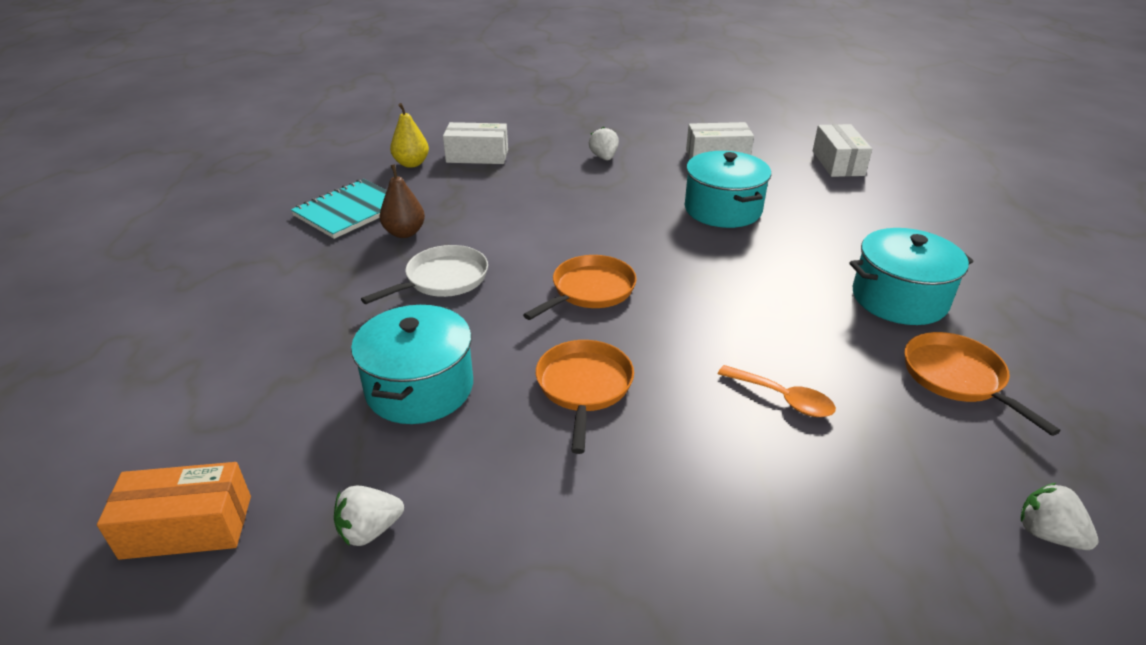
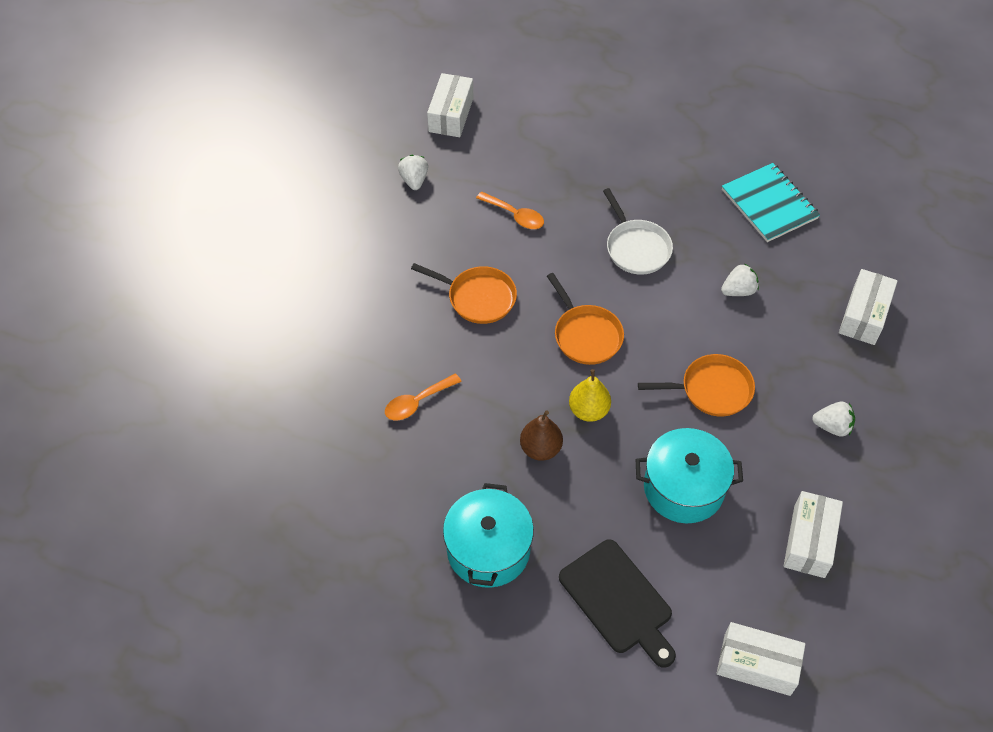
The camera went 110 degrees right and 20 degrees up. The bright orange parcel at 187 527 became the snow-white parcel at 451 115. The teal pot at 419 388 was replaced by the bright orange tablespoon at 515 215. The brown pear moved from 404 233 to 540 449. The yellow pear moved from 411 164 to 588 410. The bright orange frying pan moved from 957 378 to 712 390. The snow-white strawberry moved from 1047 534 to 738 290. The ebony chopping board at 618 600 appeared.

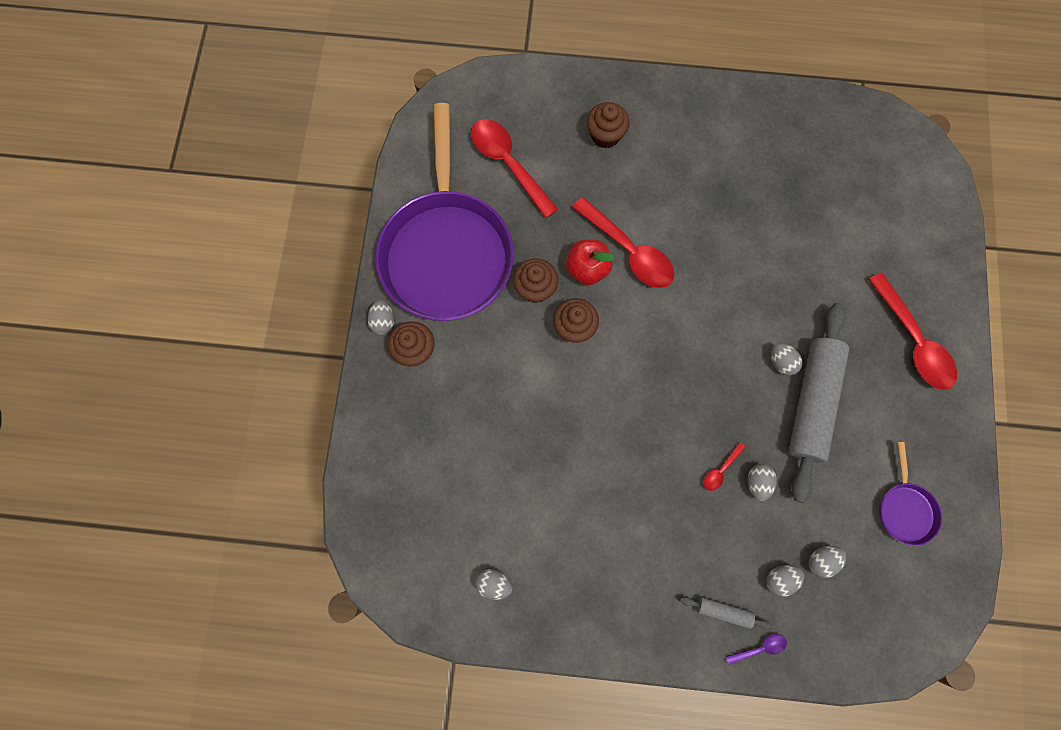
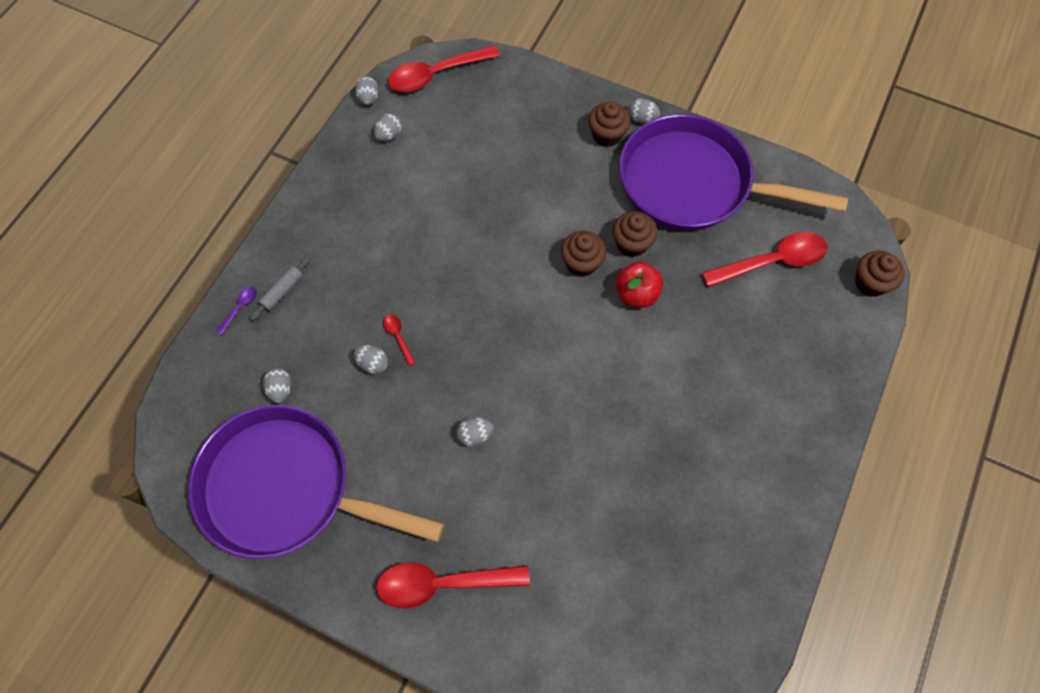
The camera went 110 degrees right and 10 degrees down. The scarlet tablespoon moved from 628 251 to 436 74. The brown fairy cake moved from 605 135 to 870 283. The violet tablespoon at 759 647 turned 150 degrees counterclockwise. The ash-grey toy egg moved from 779 578 to 368 99. The ash-grey pastry roller at 811 402 disappeared. The violet frying pan at 904 508 changed to 2.43 times the size.

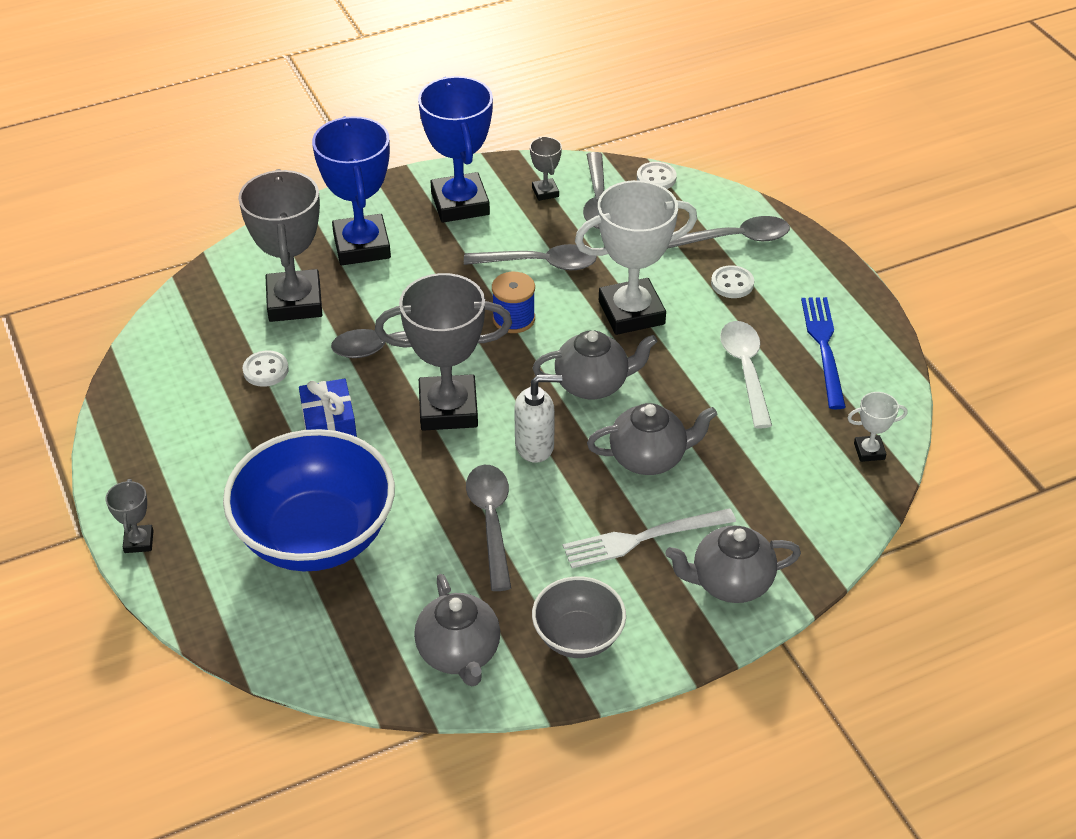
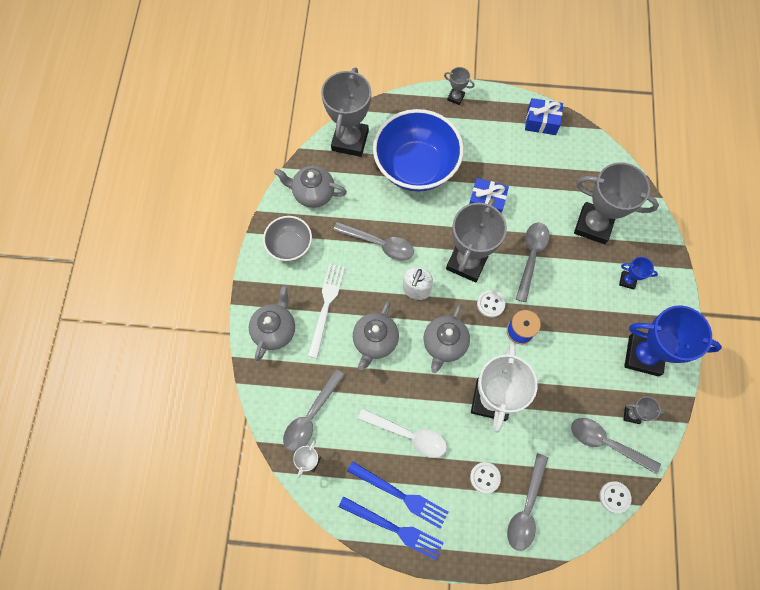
The camera went 120 degrees right and 25 degrees up. The snow-white button moved from 265 370 to 490 304. The blue prize cup at 362 246 changed to 0.45 times the size. The ash-grey tablespoon moved from 539 263 to 311 416. The ash-grey prize cup at 350 140 appeared. The blue dinner fork at 394 528 appeared. The blue present at 541 122 appeared.

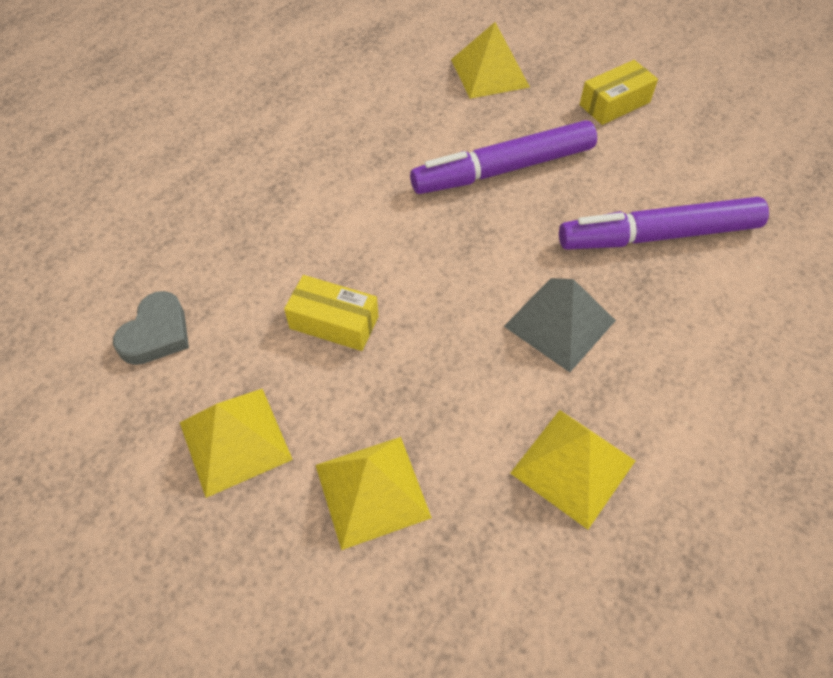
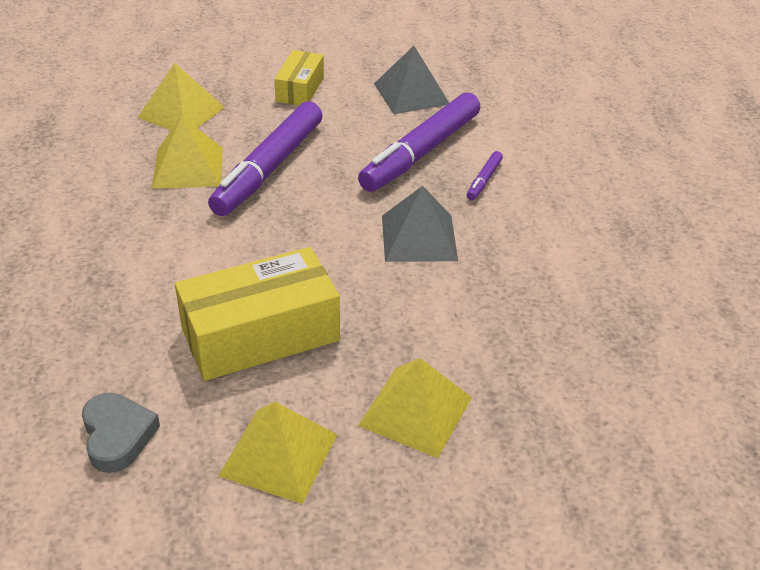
The camera went 45 degrees left and 15 degrees down. The yellow parcel at 334 322 changed to 1.79 times the size. The yellow solid pyramid moved from 573 466 to 188 167. The ash-grey solid pyramid at 411 94 appeared. The violet marker at 484 180 appeared.

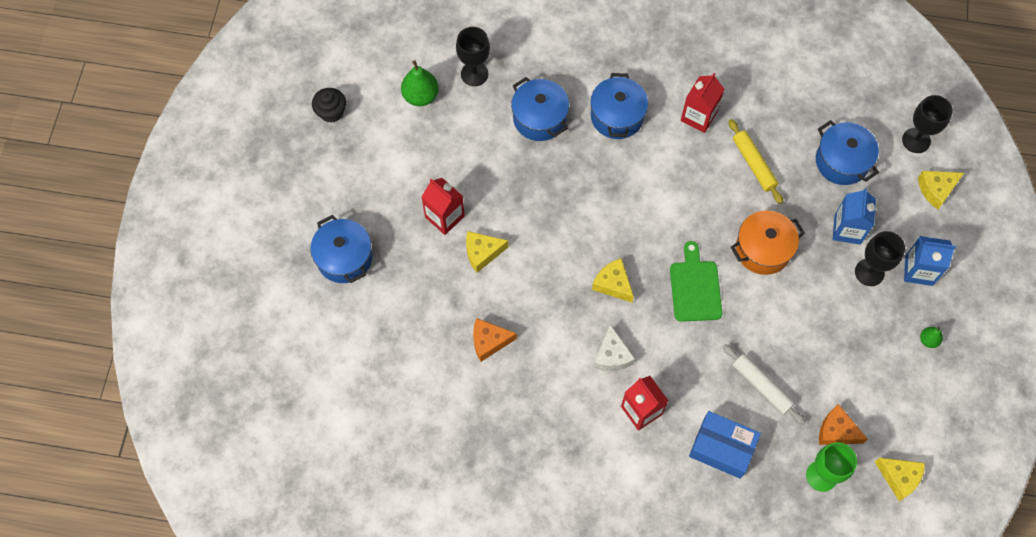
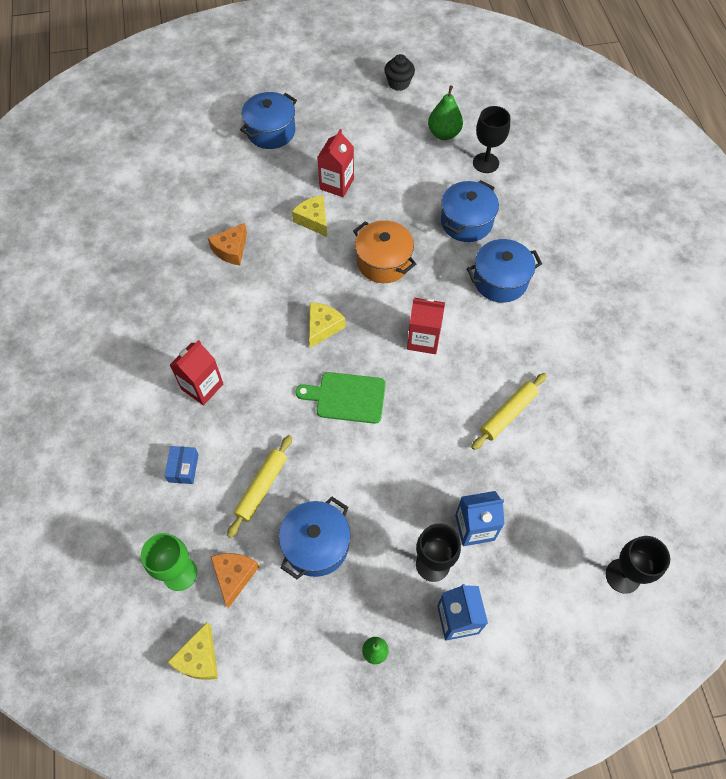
The camera went 70 degrees right and 5 degrees down. The bright orange piece of cheese at 489 341 turned 120 degrees counterclockwise. The snow-white piece of cheese at 612 355 disappeared. The leaf-green chopping board at 695 287 turned 150 degrees counterclockwise. The scarlet milk carton moved from 698 116 to 423 339. The blue parcel at 722 448 changed to 0.56 times the size. The snow-white pastry roller at 761 386 became the yellow pastry roller at 261 487. The bright orange pot moved from 763 250 to 383 262. The blue pot moved from 842 161 to 316 545. The yellow piece of cheese at 936 189 disappeared.

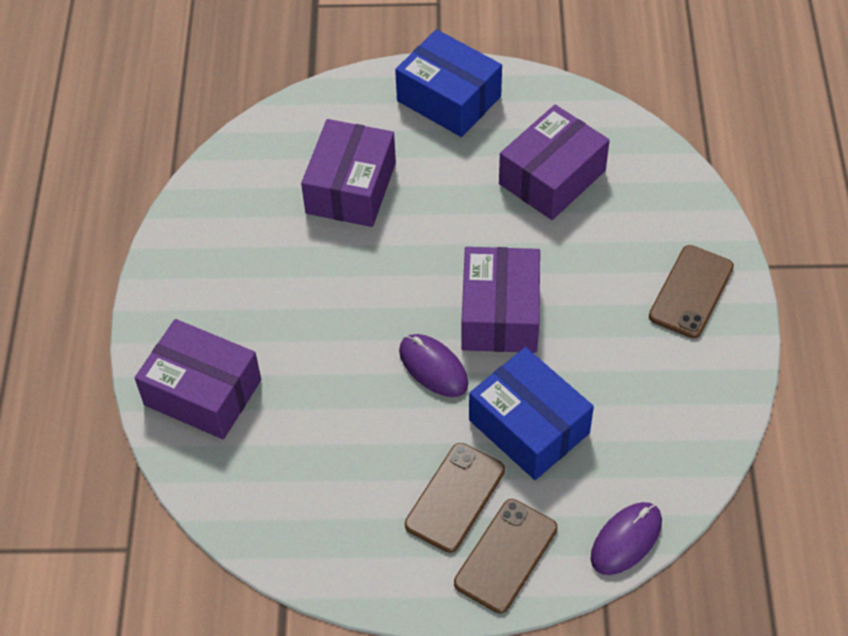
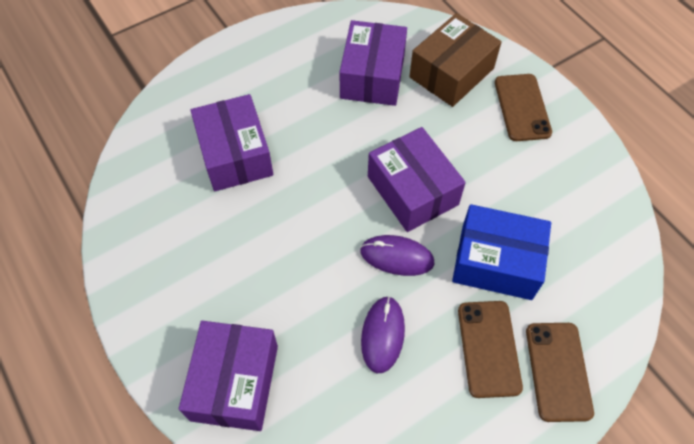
The camera went 35 degrees left and 5 degrees up. The violet parcel at 203 392 turned 75 degrees counterclockwise. The blue parcel at 449 99 disappeared. The violet mouse moved from 626 540 to 382 335. The brown parcel at 451 73 appeared.

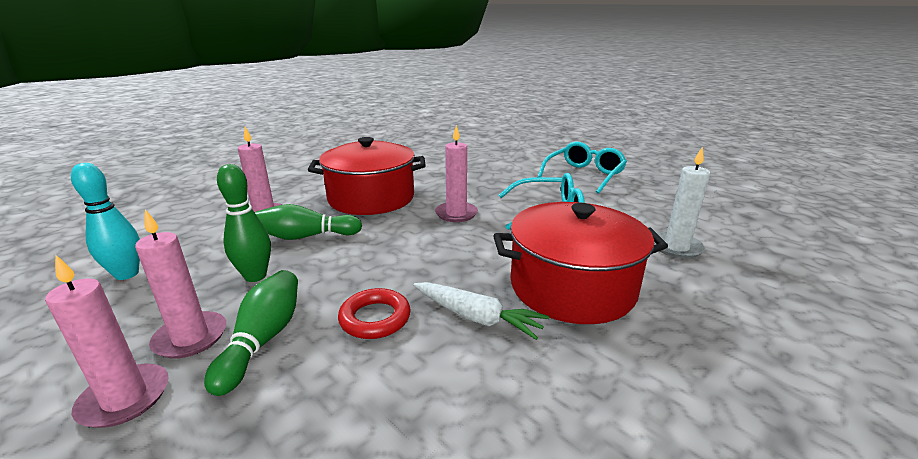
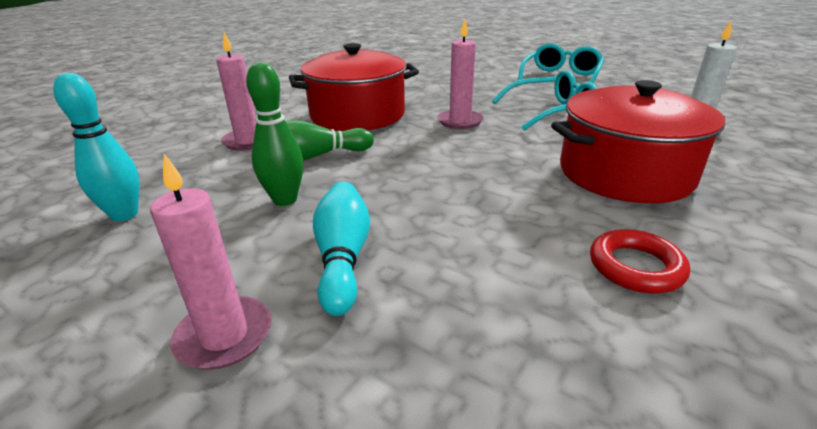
The camera went 10 degrees left and 5 degrees up. The rosy pillar candle at 191 337 disappeared. The leaf-green tenpin at 263 339 became the teal tenpin at 343 258. The scarlet ring moved from 375 318 to 635 267. The snow-white carrot at 476 317 disappeared.

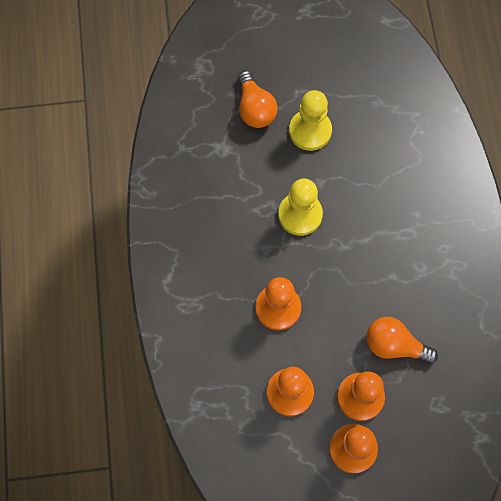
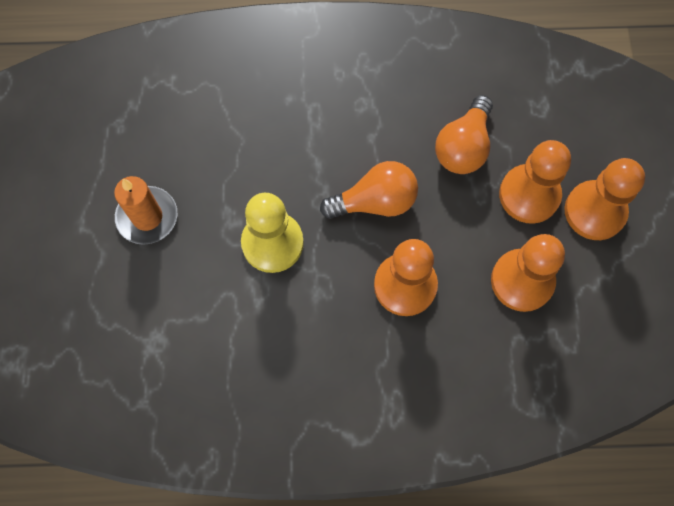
The camera went 85 degrees left and 0 degrees up. The bright orange bulb moved from 255 109 to 375 202. The yellow game pawn at 310 131 was replaced by the bright orange pillar candle at 147 217.

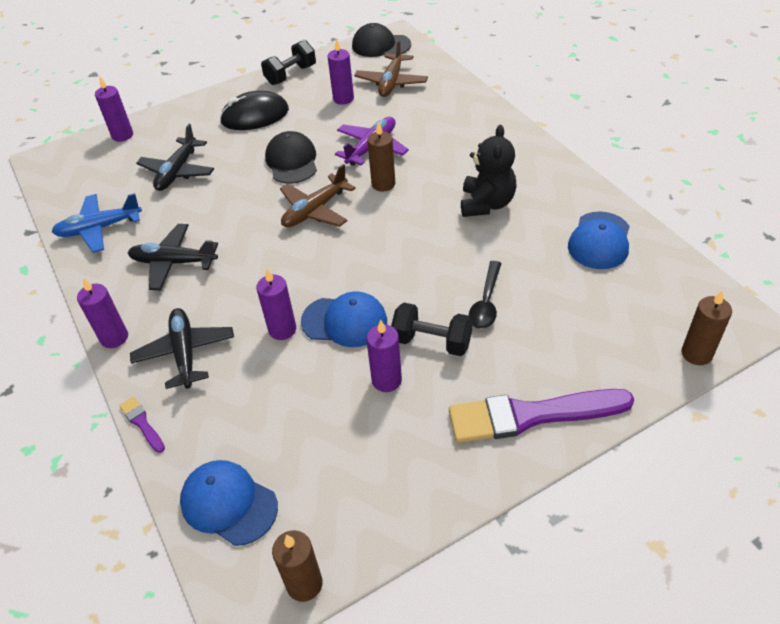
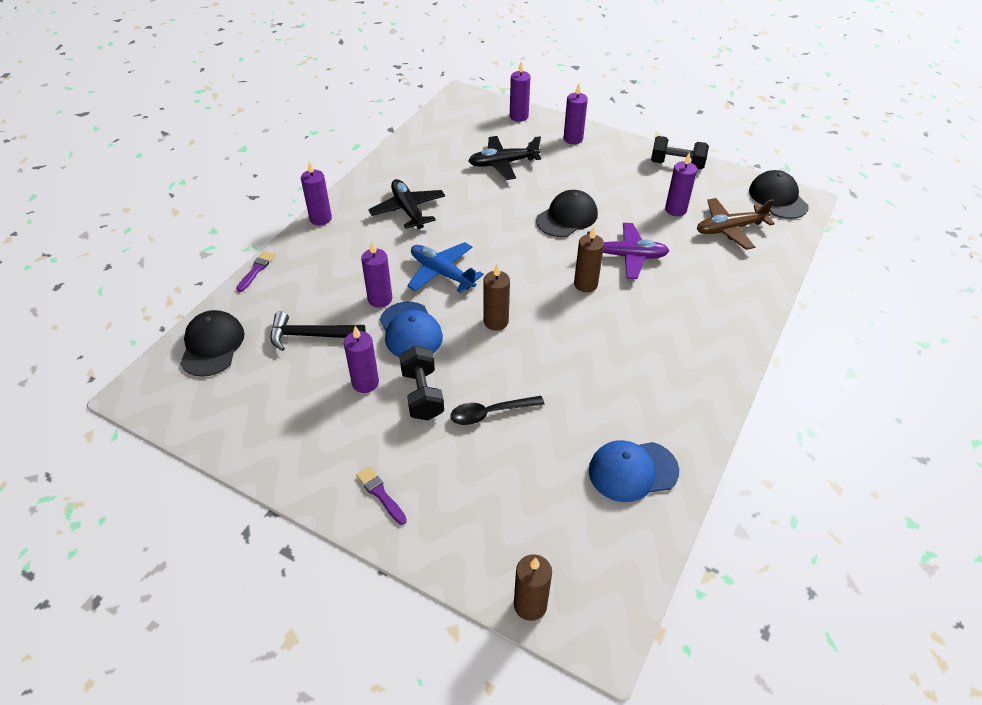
The camera went 55 degrees right and 0 degrees up. The blue aeroplane moved from 99 228 to 442 273. The ebony aeroplane at 185 353 disappeared. The blue peaked cap at 228 503 became the ebony peaked cap at 212 345. The ebony mouse at 255 116 disappeared. The brown pillar candle moved from 304 584 to 496 321. The brown aeroplane at 315 210 disappeared. The violet brush at 531 415 changed to 0.43 times the size. The ebony teddy bear at 486 204 disappeared. The ebony claw hammer at 311 335 appeared. The violet pillar candle at 573 139 appeared.

